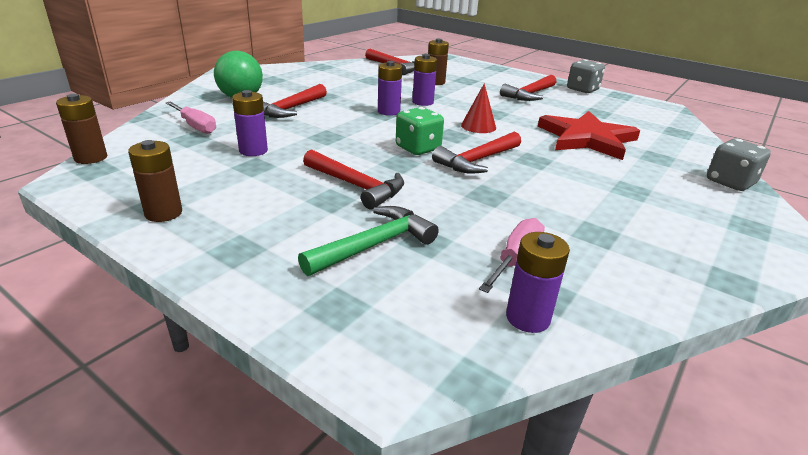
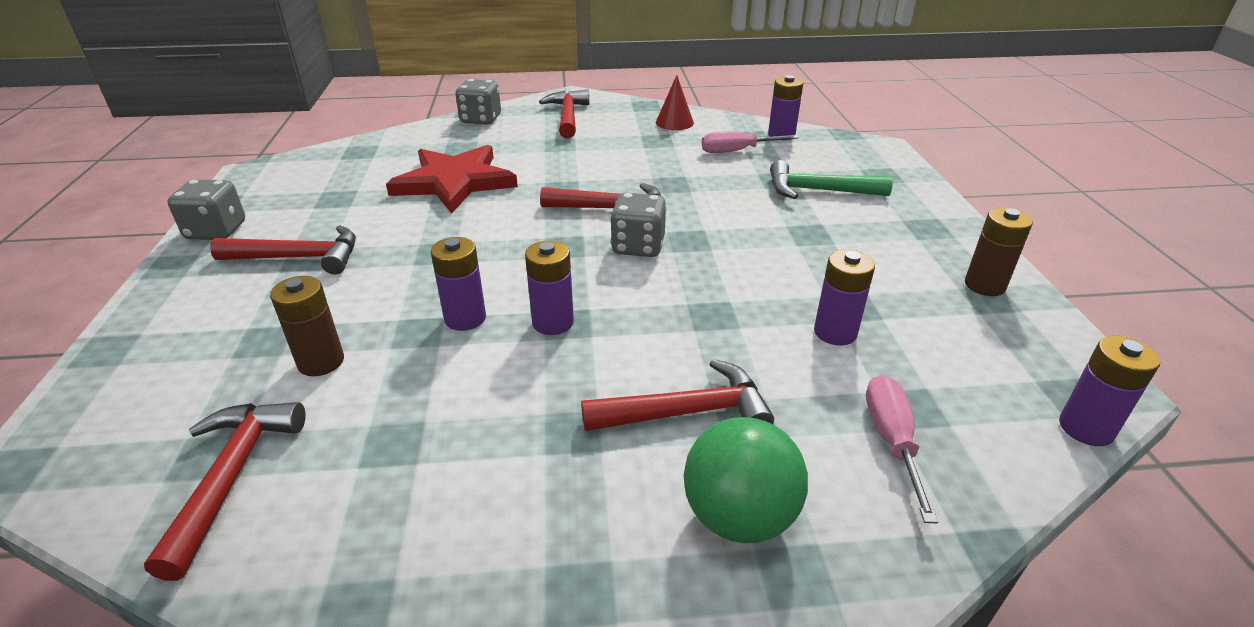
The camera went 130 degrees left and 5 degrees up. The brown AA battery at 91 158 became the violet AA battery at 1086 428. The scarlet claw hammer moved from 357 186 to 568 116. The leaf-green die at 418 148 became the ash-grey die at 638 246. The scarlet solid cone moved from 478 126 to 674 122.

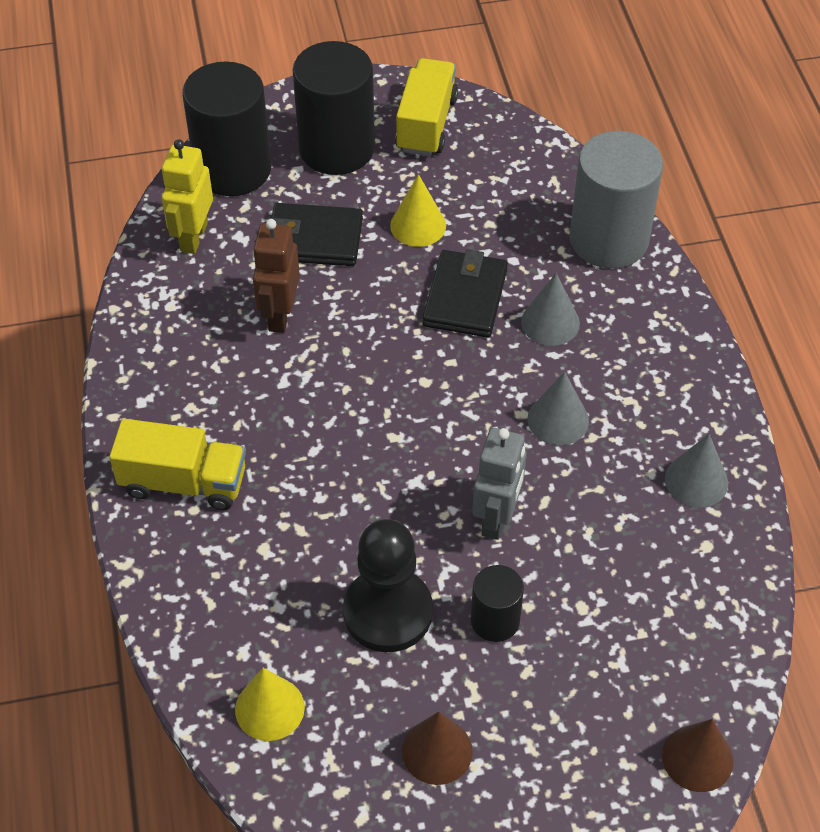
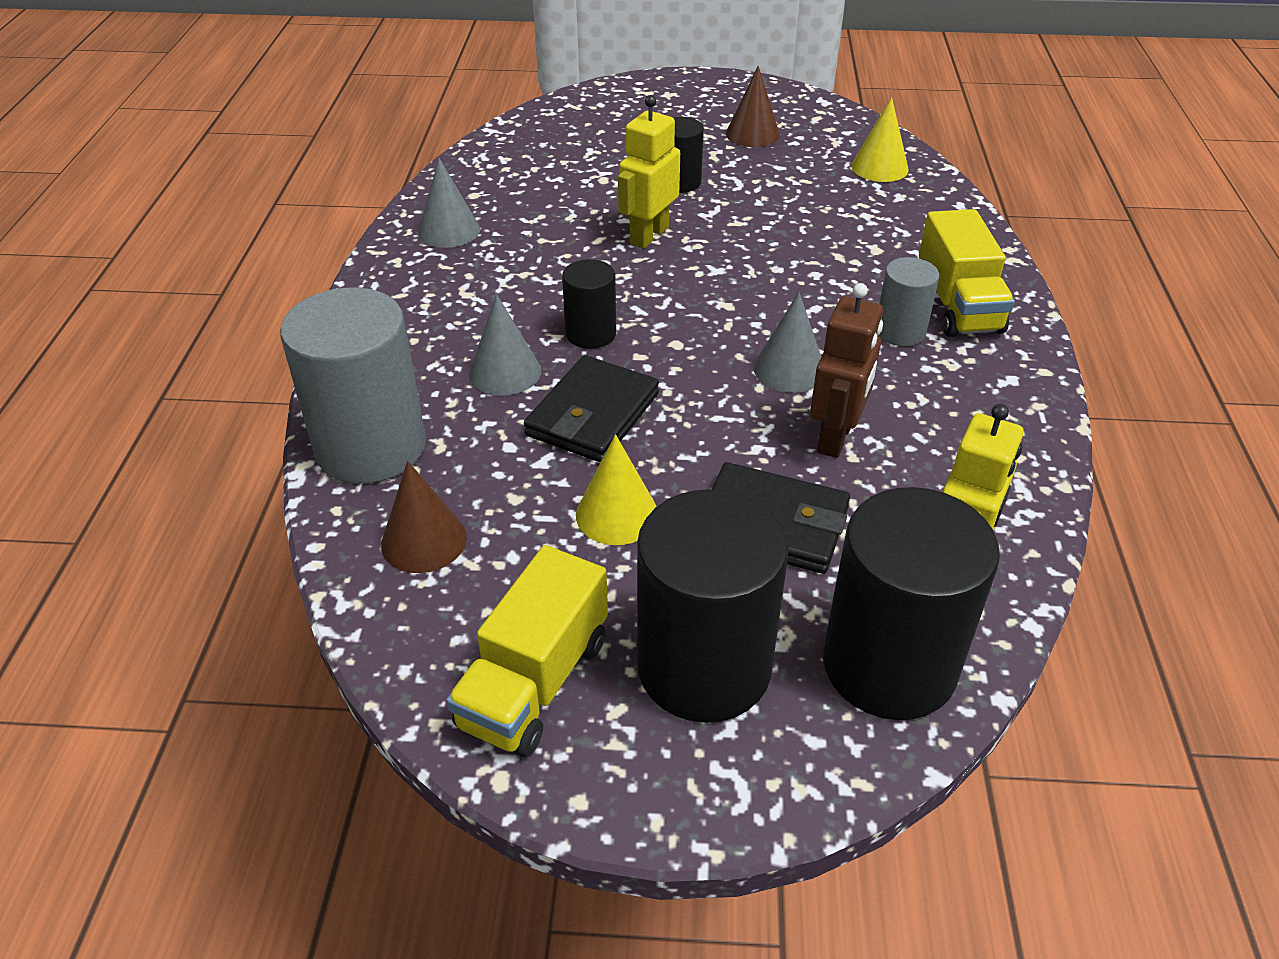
The camera went 165 degrees left and 10 degrees down. The yellow toy truck at 183 482 turned 120 degrees counterclockwise. The ebony game pawn at 388 612 disappeared. The ash-grey toy robot at 497 518 became the yellow toy robot at 648 235. The ash-grey solid cone moved from 558 420 to 789 369. The brown solid cone moved from 697 758 to 423 540. The ebony cylinder shape at 591 334 appeared. The ash-grey cylinder shape at 900 331 appeared.

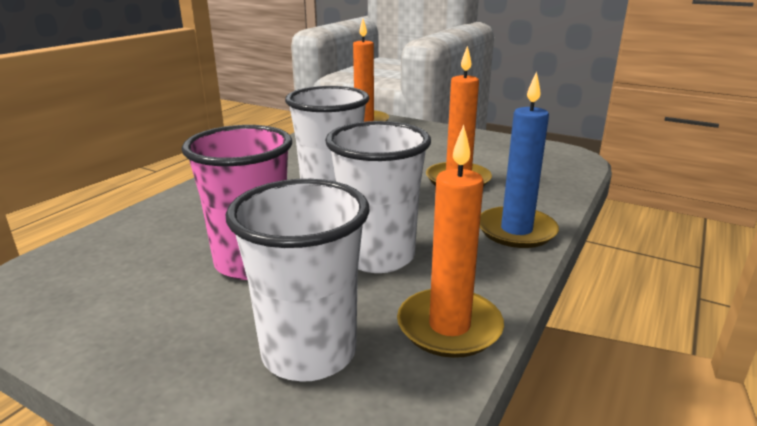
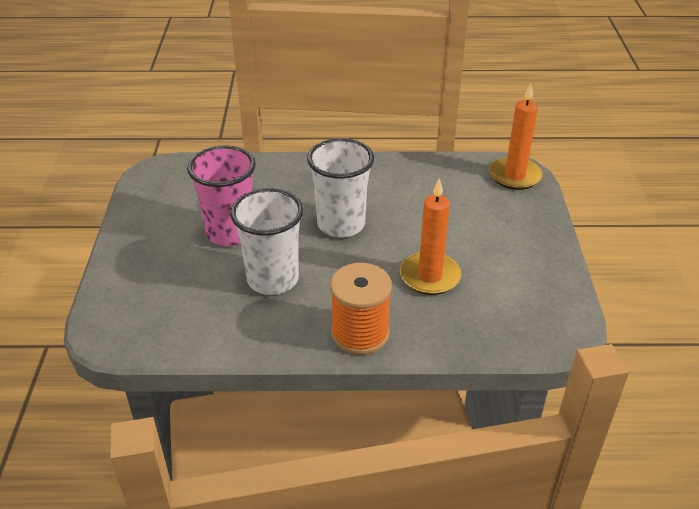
The camera went 60 degrees right and 15 degrees up. The snow-white cup at 309 353 disappeared. The bright orange pillar candle at 449 326 disappeared. The blue pillar candle at 516 230 was replaced by the bright orange reel of thread at 360 333.

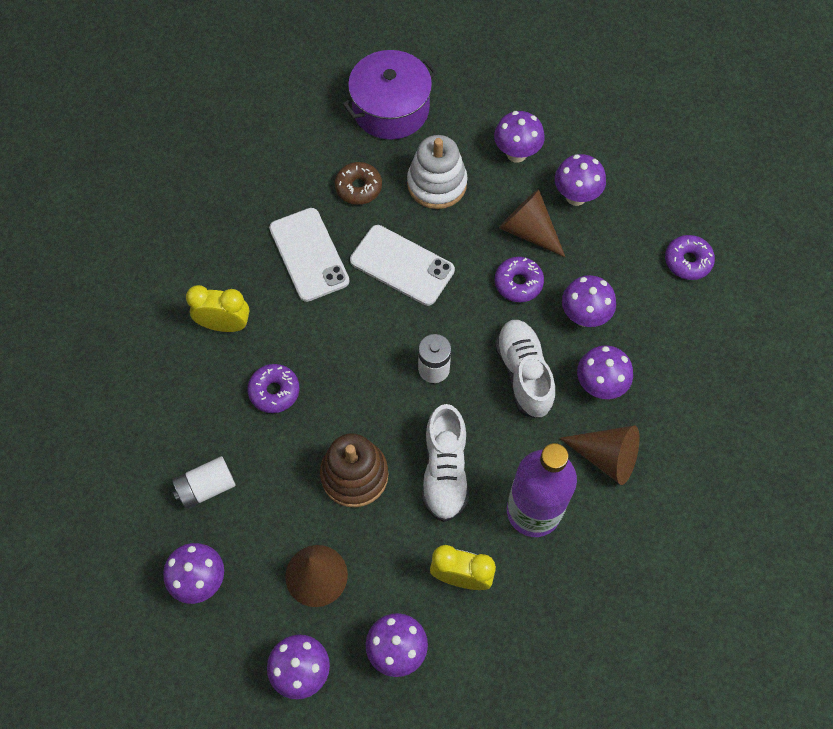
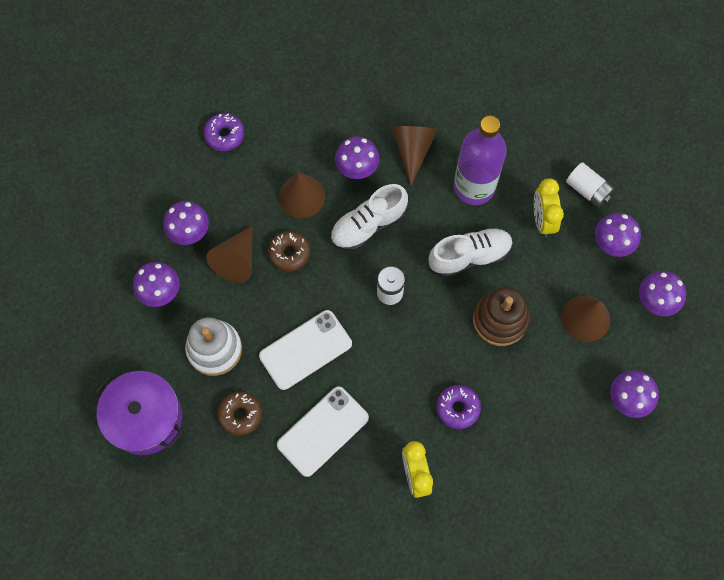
The camera went 110 degrees left and 5 degrees up. The snow-white AA battery moved from 206 487 to 587 190. The snow-white mobile phone at 402 265 turned 45 degrees clockwise. The violet donut at 518 283 became the brown donut at 289 253. The violet mushroom at 584 316 was replaced by the brown solid cone at 302 196.

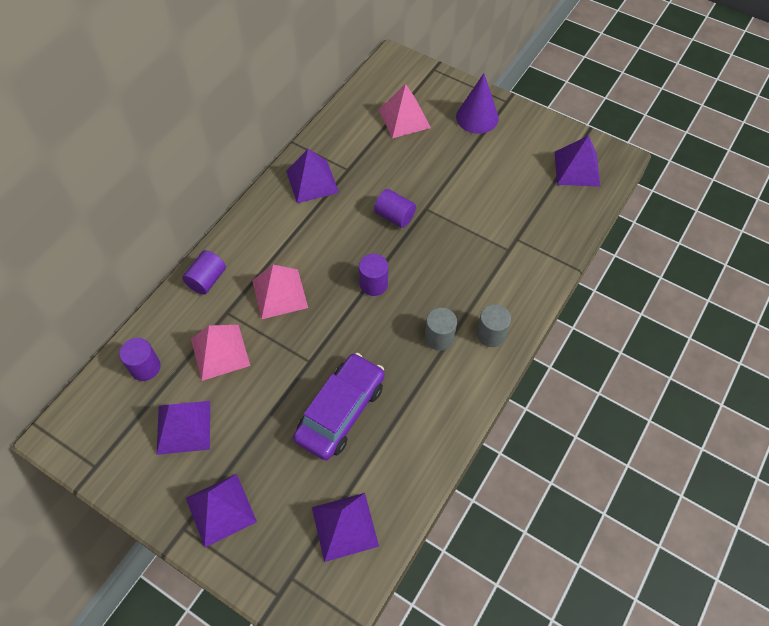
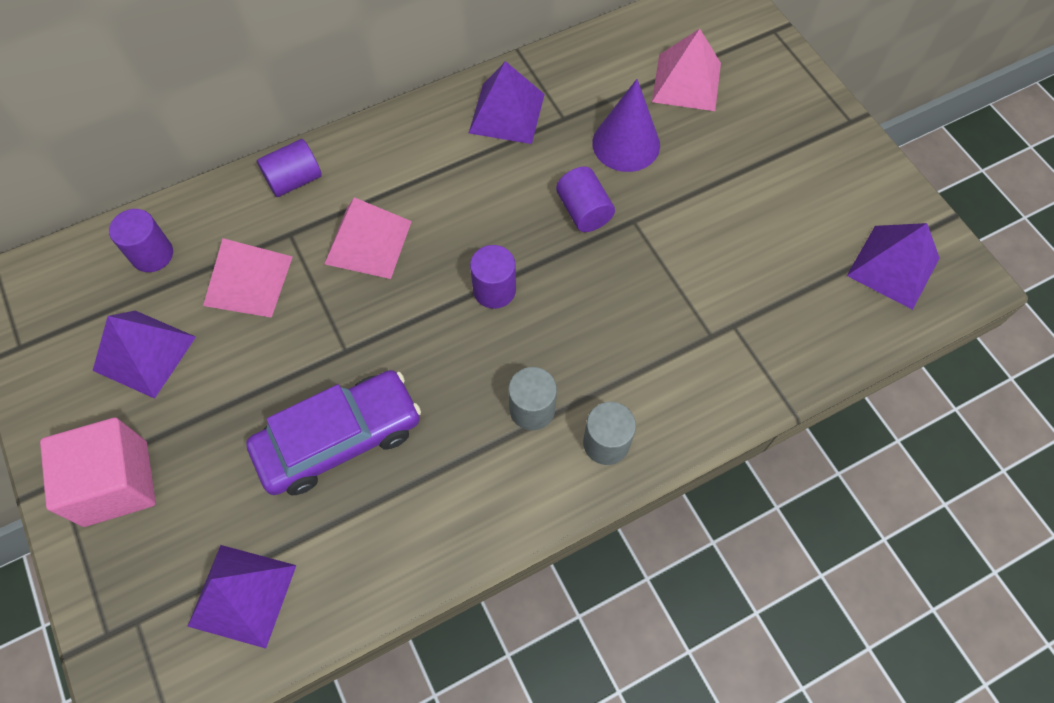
The camera went 30 degrees right and 5 degrees up. The violet solid pyramid at 221 510 was replaced by the rosy solid cube at 116 483. The violet solid cone moved from 477 117 to 626 144.

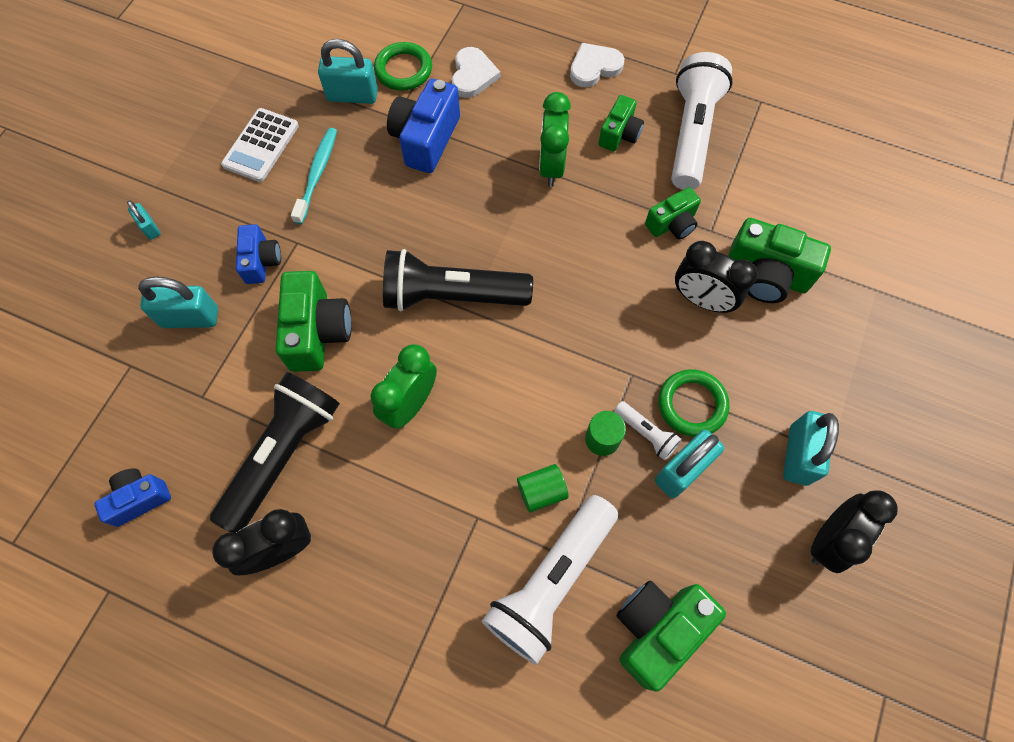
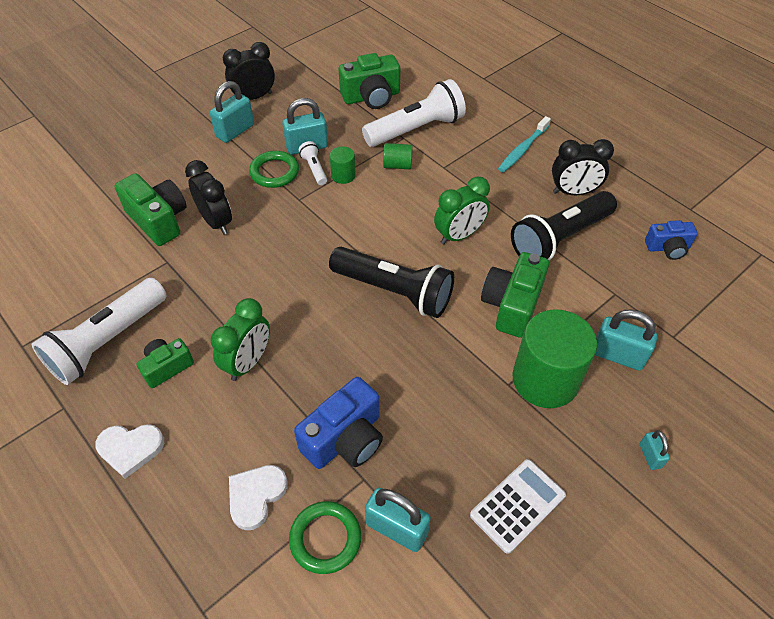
The camera went 155 degrees left and 15 degrees down. The blue compact camera at 261 261 was replaced by the leaf-green cylinder shape at 545 379. The teal dental brush moved from 317 174 to 522 149. The leaf-green compact camera at 672 224 disappeared.

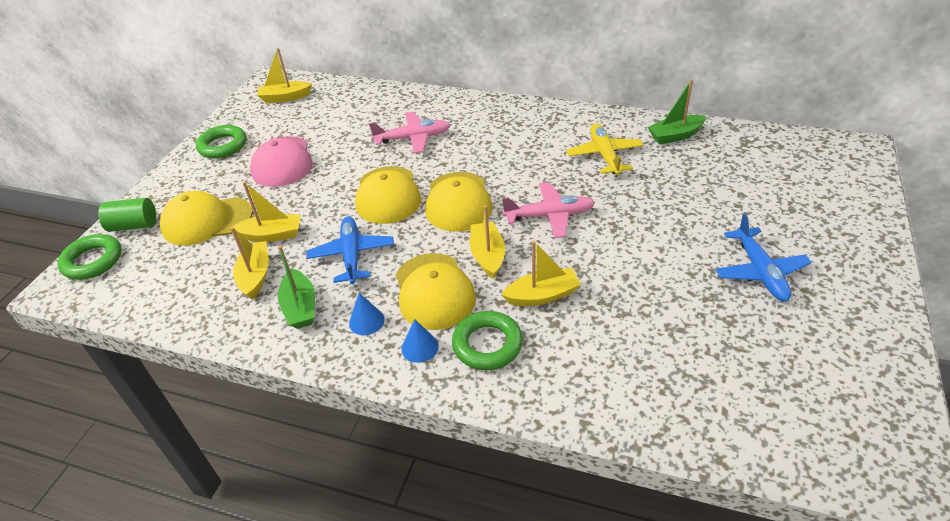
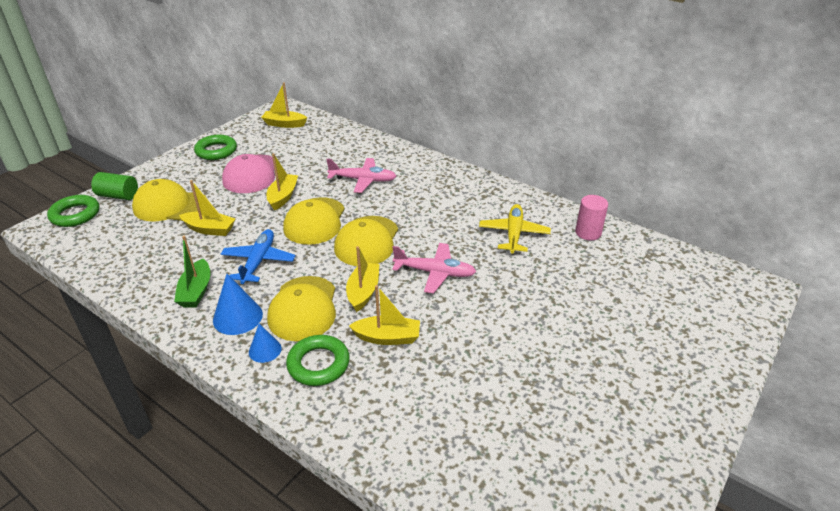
The camera went 15 degrees right and 5 degrees down. The yellow sailboat moved from 255 276 to 283 197. The blue solid cone at 366 321 changed to 1.59 times the size. The leaf-green sailboat at 675 136 was replaced by the rosy cylinder shape at 588 233. The blue aeroplane at 760 271 disappeared.

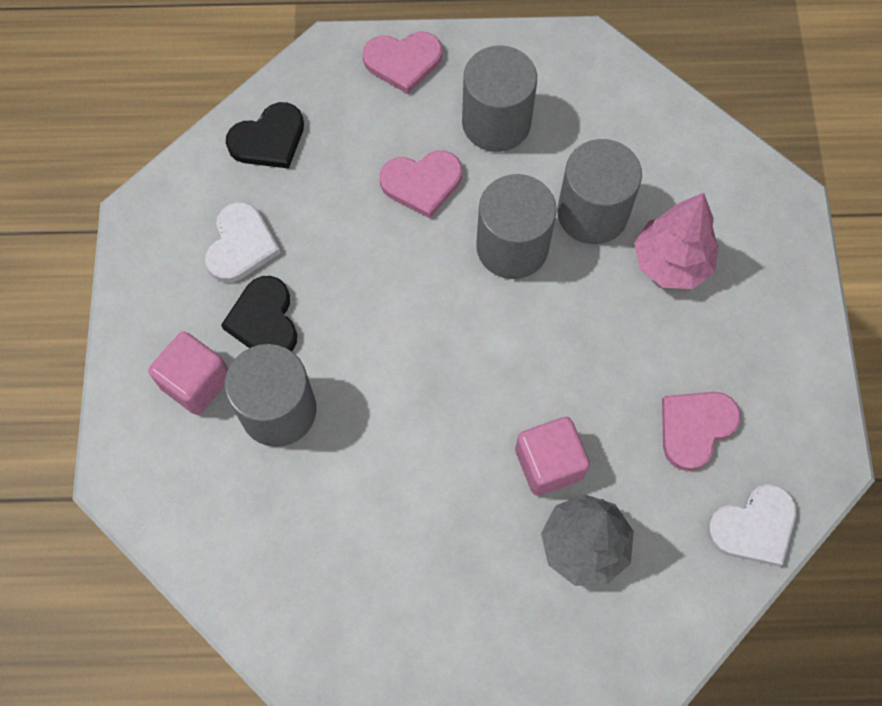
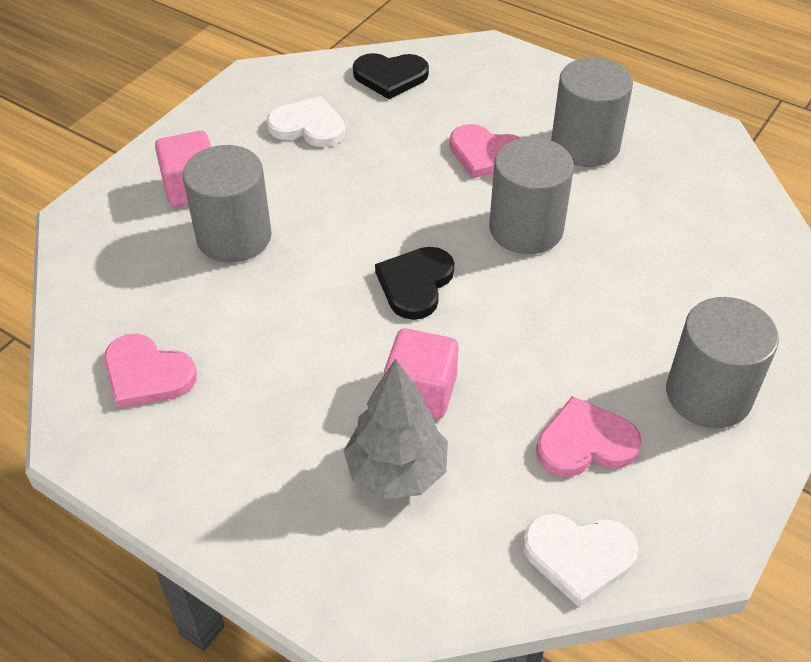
The camera went 35 degrees right and 20 degrees down. The snow-white heart shape at 241 245 turned 120 degrees counterclockwise. The ebony heart shape moved from 264 320 to 415 284. The rosy heart shape moved from 403 61 to 147 374. The ash-grey cylinder shape moved from 592 213 to 708 394. The rosy toy tree at 671 263 disappeared.

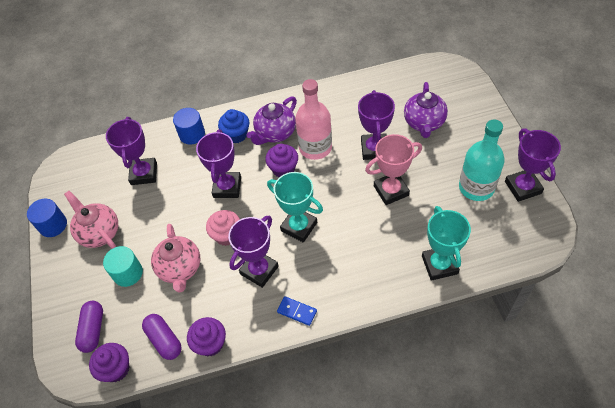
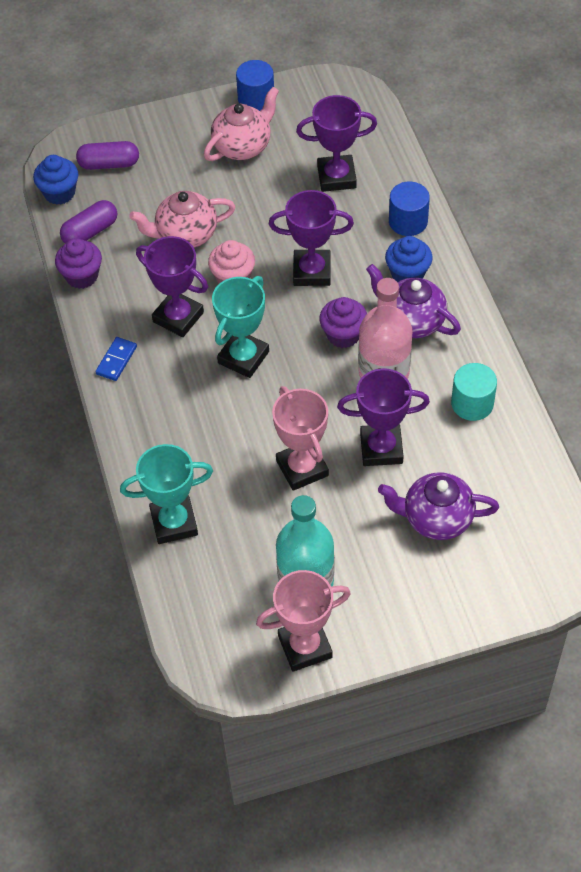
The camera went 85 degrees right and 0 degrees up. The violet fairy cake at 116 369 became the blue fairy cake at 59 193. The teal cylinder shape moved from 128 273 to 472 403. The violet prize cup at 523 187 became the rosy prize cup at 305 646.

